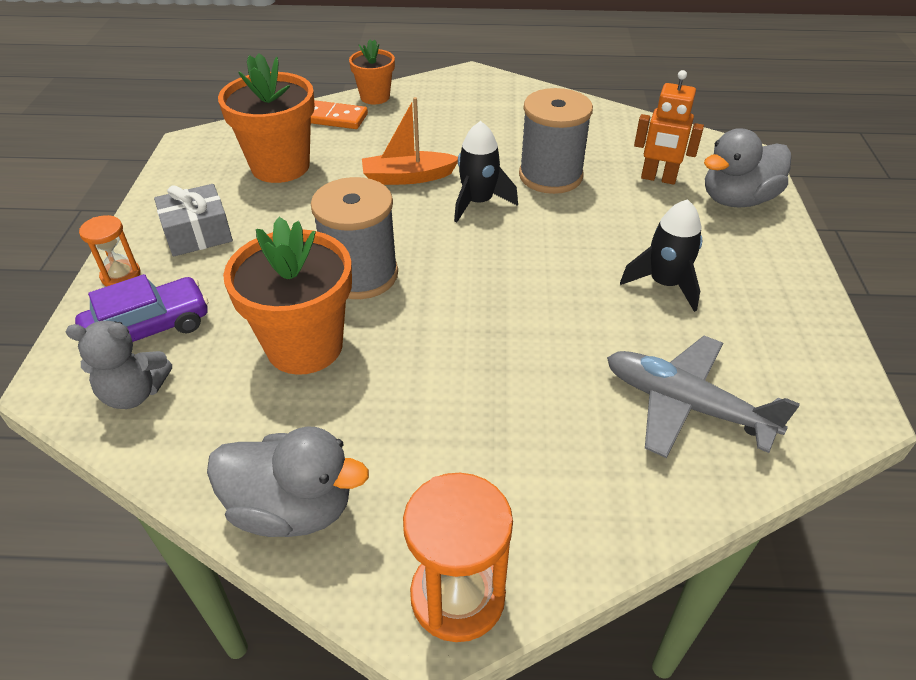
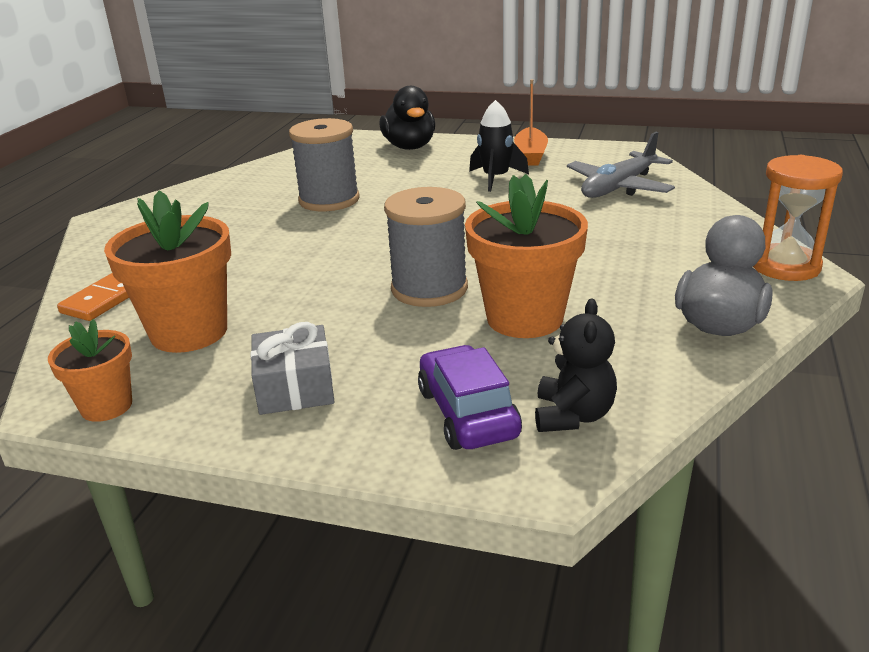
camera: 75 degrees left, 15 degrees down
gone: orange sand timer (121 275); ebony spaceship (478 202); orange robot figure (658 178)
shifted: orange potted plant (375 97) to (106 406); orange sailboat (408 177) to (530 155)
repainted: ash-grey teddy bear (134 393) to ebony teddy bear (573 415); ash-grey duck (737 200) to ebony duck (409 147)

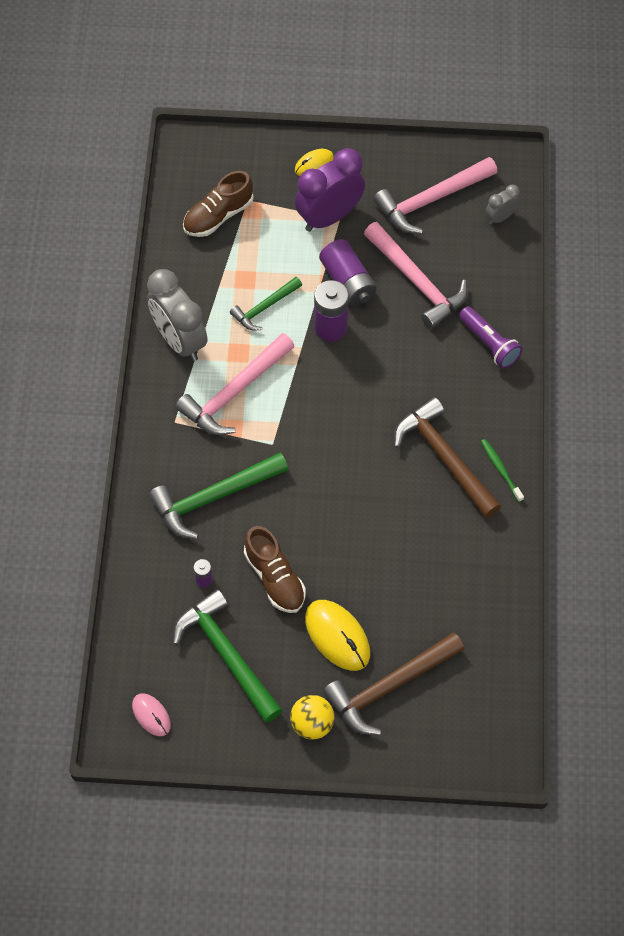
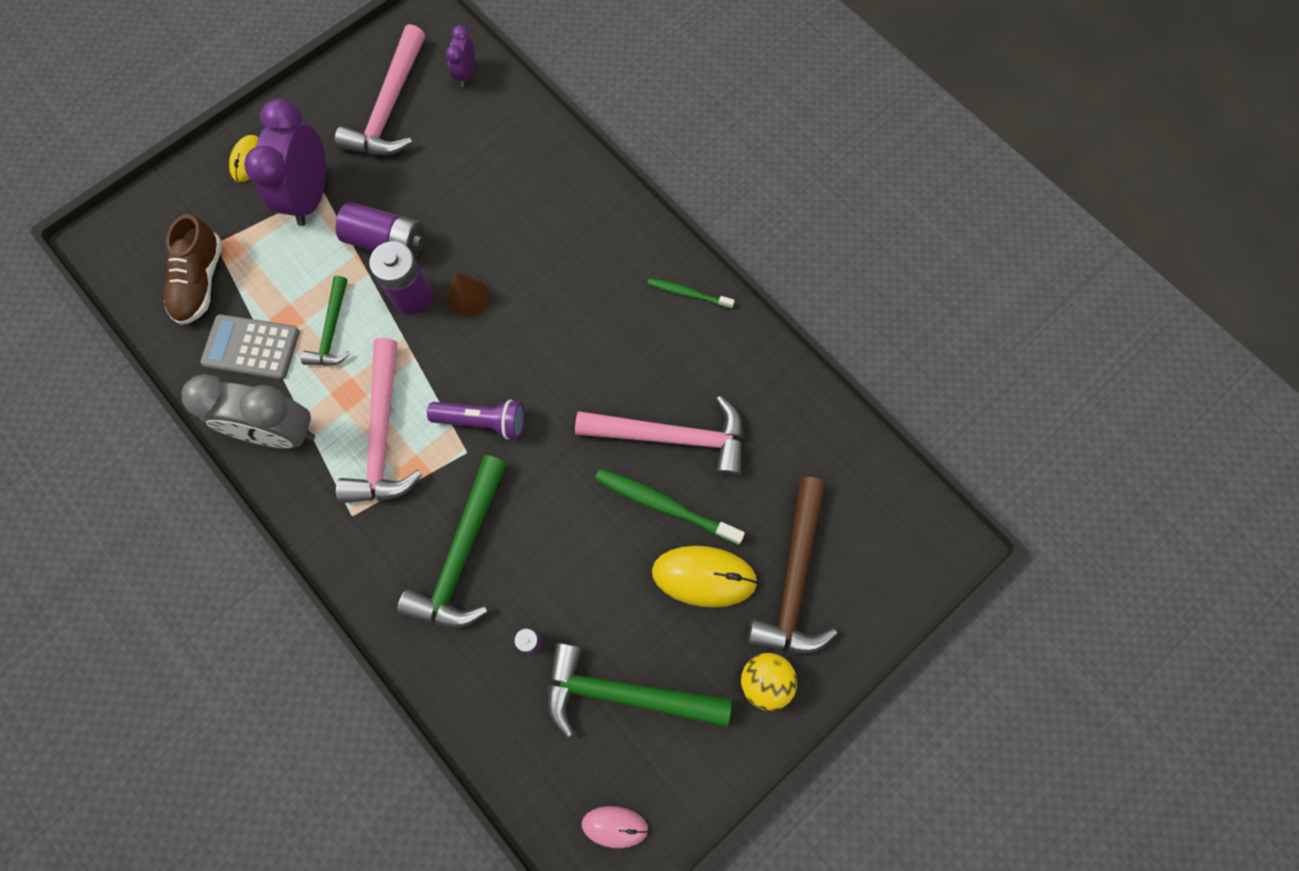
camera: 45 degrees left, 10 degrees up
gone: brown shoe (275 578); brown claw hammer (444 457)
new: ash-grey pocket calculator (251 347); brown cone shape (468 296); green dental brush (664 505)
shifted: pink claw hammer (417 282) to (672 437); purple pocket torch (489 343) to (483 421)
repainted: ash-grey alarm clock (500 217) to purple alarm clock (466 74)

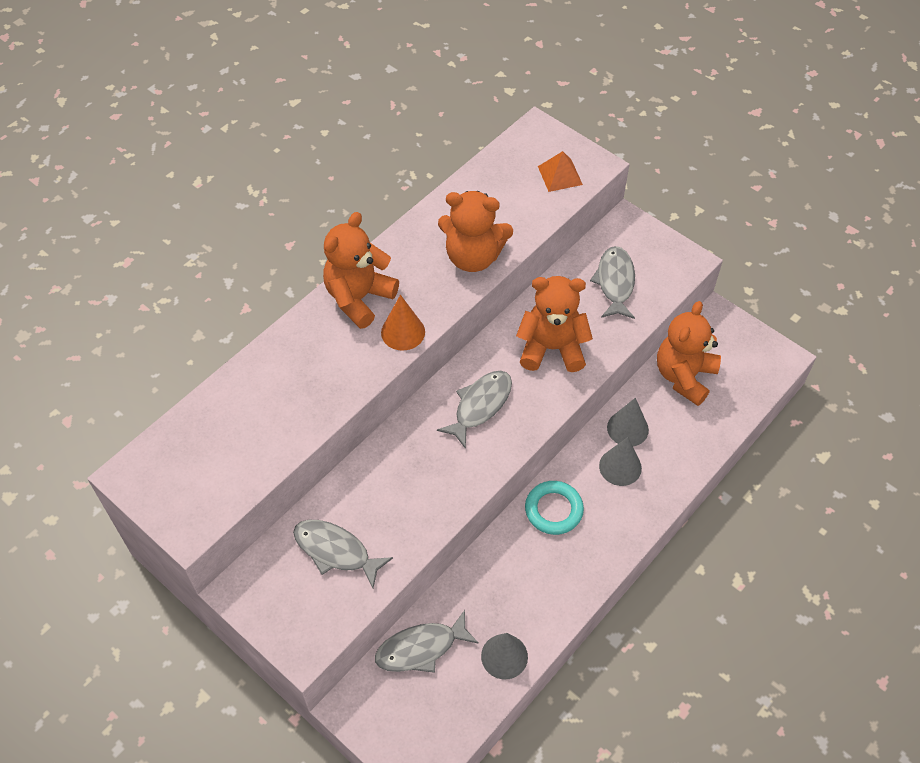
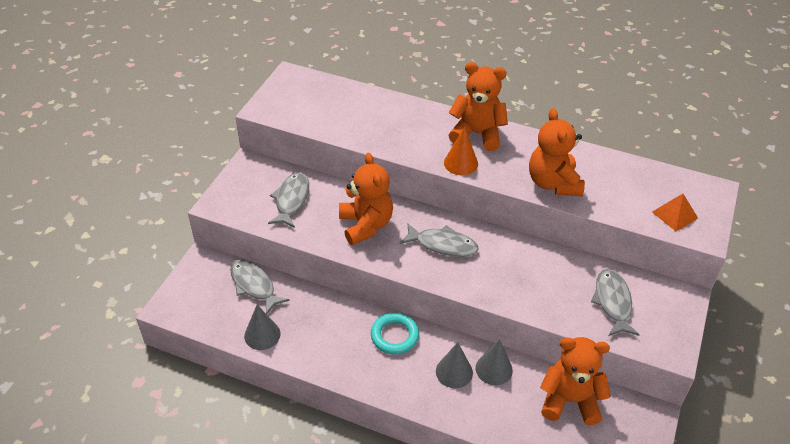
camera: 70 degrees right, 10 degrees down
shifted: orange teddy bear (552 348) to (366 225)
rotated: ash-grey toy fish (615 282) = (613 302) 75 degrees counterclockwise

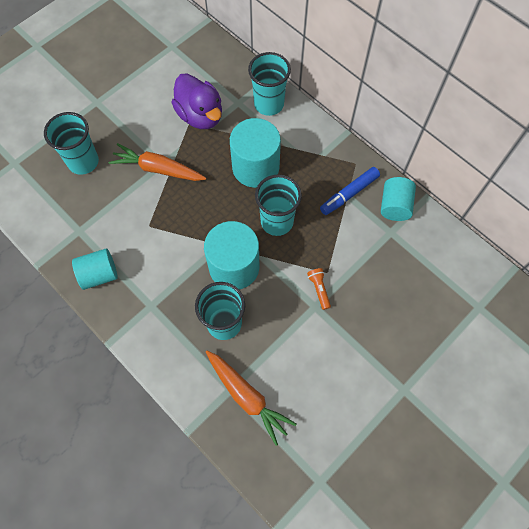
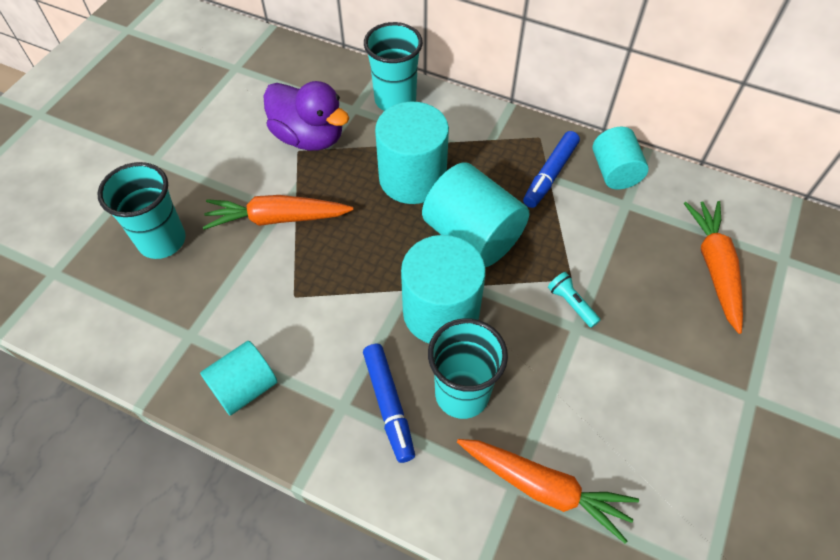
camera: 20 degrees left, 10 degrees down
new: royal blue marker (388 405); orange root vegetable (714 267)
swapped: turquoise beaker (277 222) to turquoise cylinder (472 236)
repainted: orange pocket torch (319 289) to turquoise pocket torch (571 304)

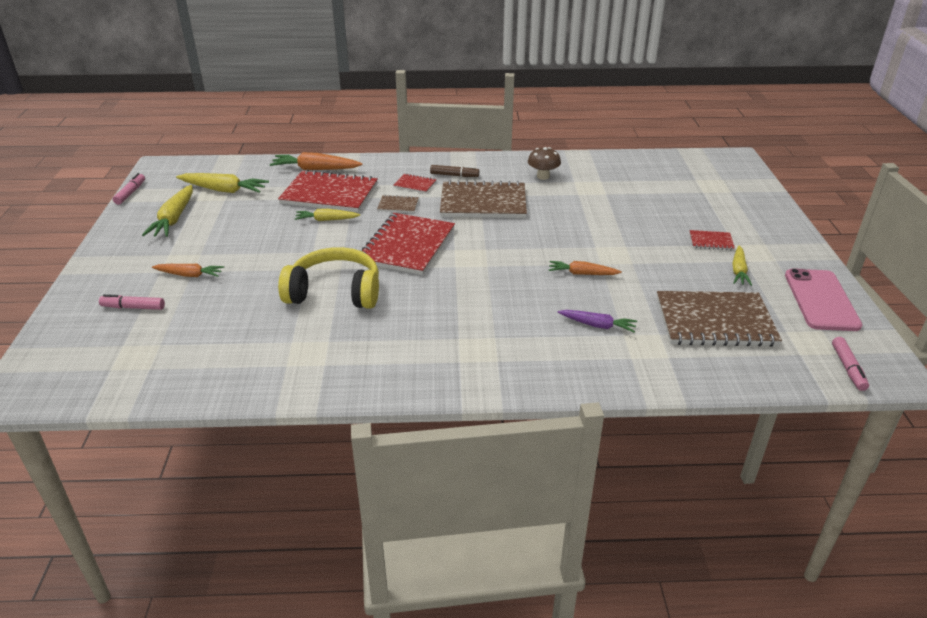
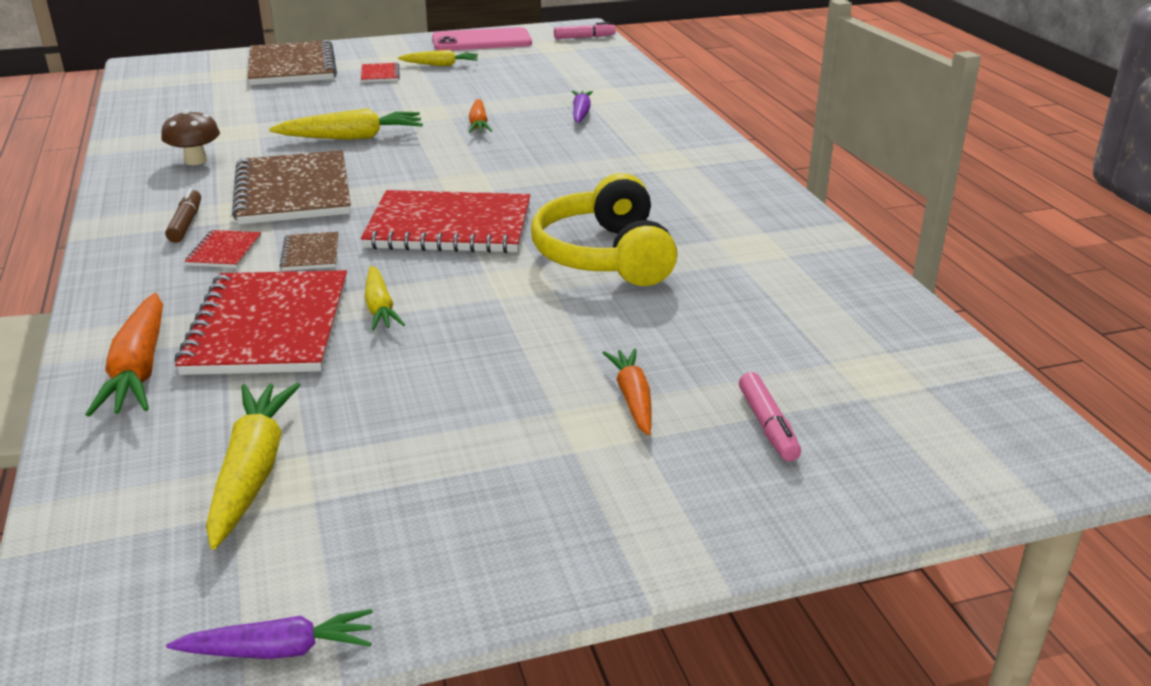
camera: 105 degrees left, 5 degrees down
shifted: golden root vegetable (174 219) to (351 137); brown exercise book (715 321) to (291 67)
swapped: pink marker (130 193) to purple root vegetable (278 650)

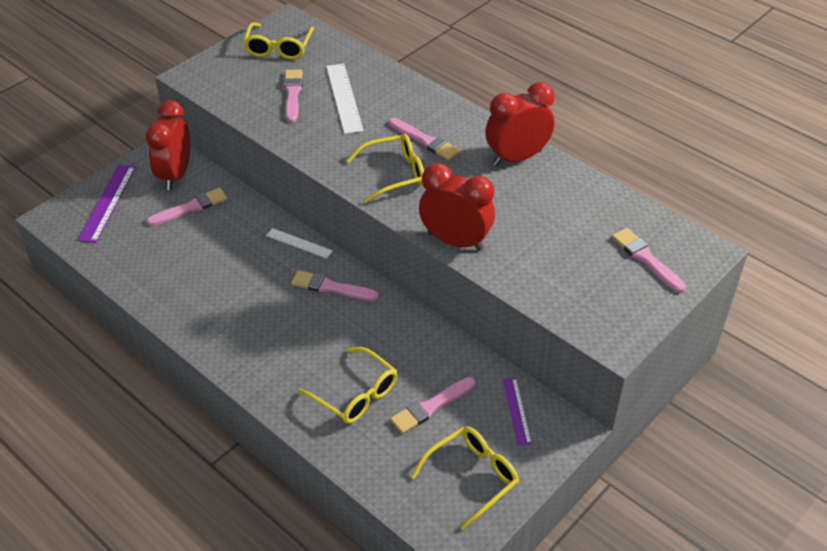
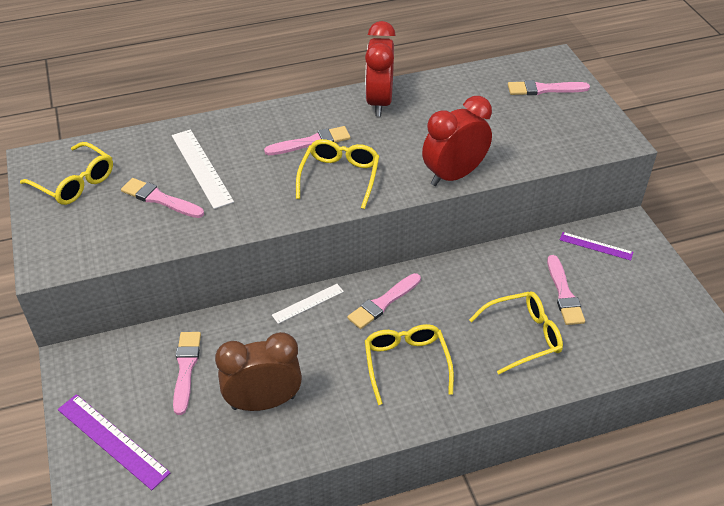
camera: 60 degrees left, 0 degrees up
gone: scarlet alarm clock (175 175)
new: brown alarm clock (263 402)
shifted: golden eyeglasses (472 477) to (406 364)
rotated: pure white straightedge (344 98) = (201 168) 45 degrees clockwise

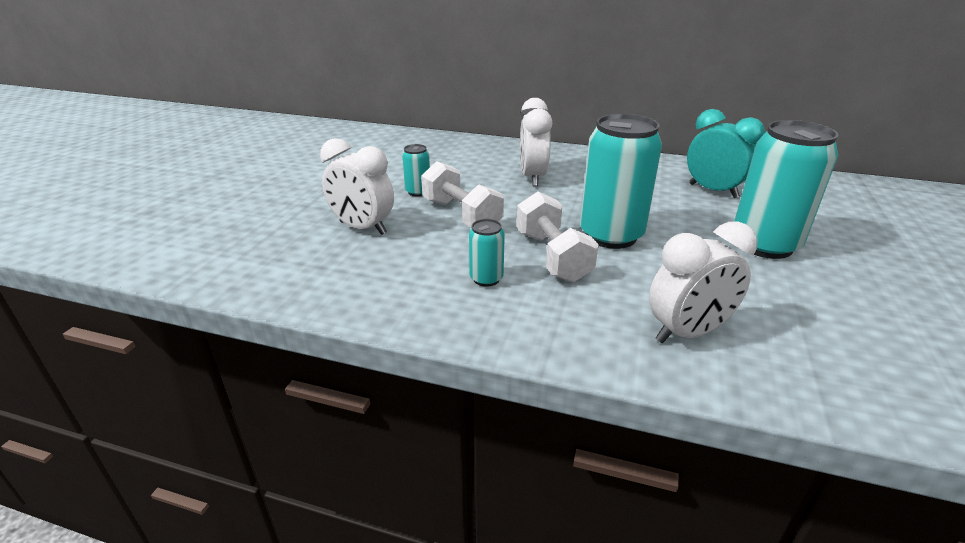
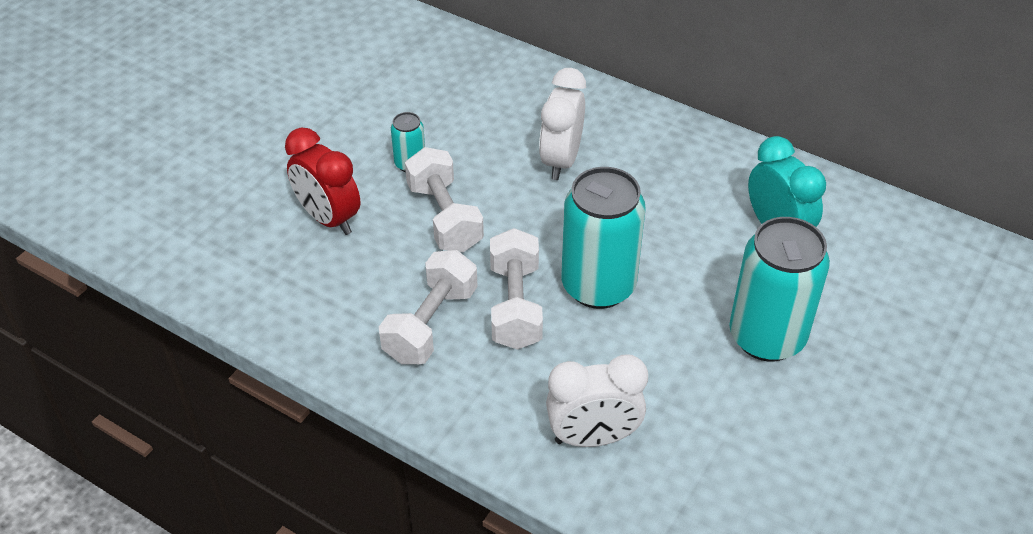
camera: 15 degrees right, 15 degrees up
swapped: turquoise can (486 279) to pure white dumbbell (431 324)
repainted: pure white alarm clock (362 228) to scarlet alarm clock (328 218)

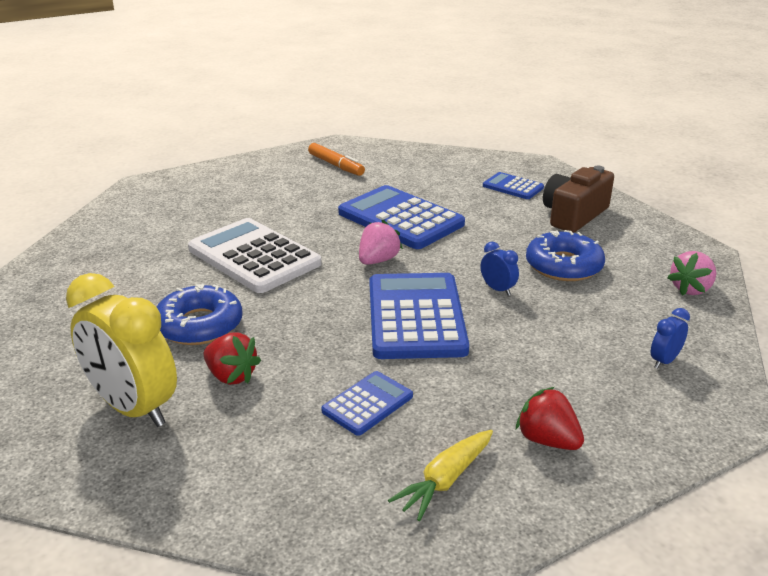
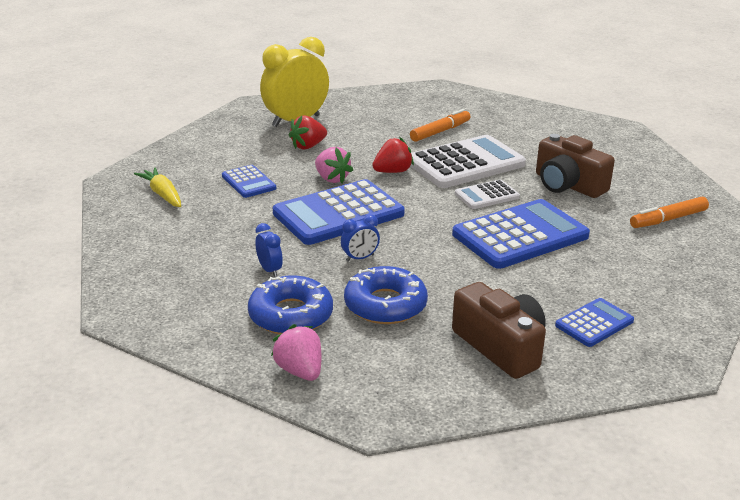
camera: 105 degrees right, 0 degrees up
new: orange marker (440 132); pure white pocket calculator (487 195); brown compact camera (568 185)
shifted: royal blue glazed donut (199 325) to (291 315); pink berry (378 260) to (332 179); scarlet berry (547 440) to (392 171); royal blue alarm clock (664 361) to (270 270)
rotated: royal blue pocket calculator (415 317) = (338 214) 135 degrees clockwise

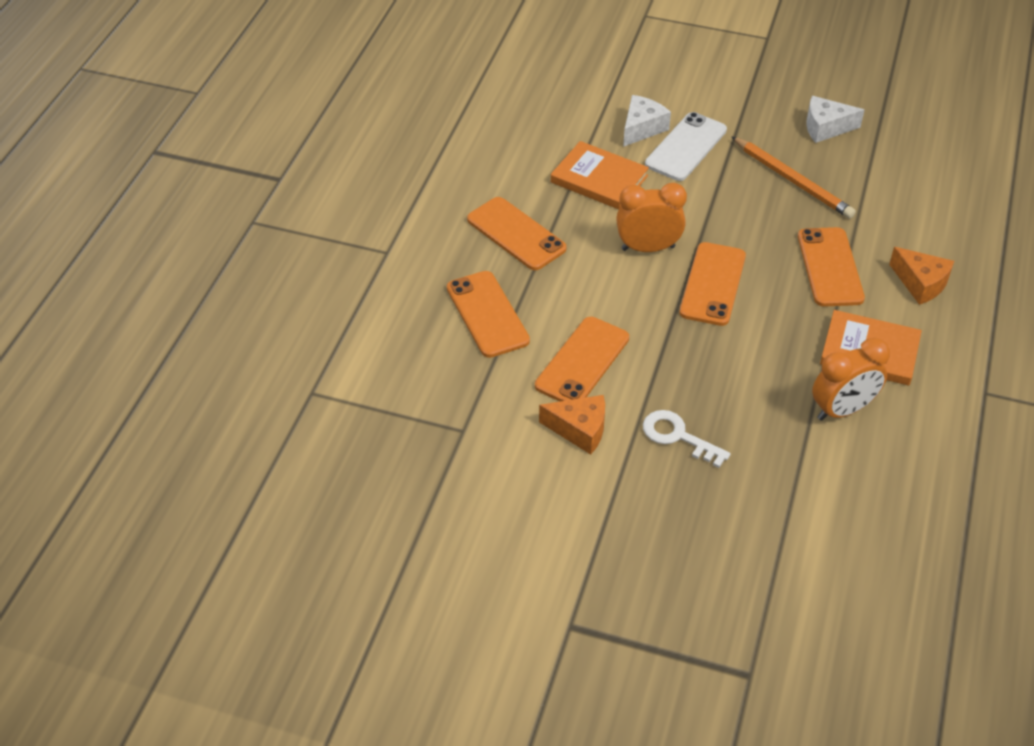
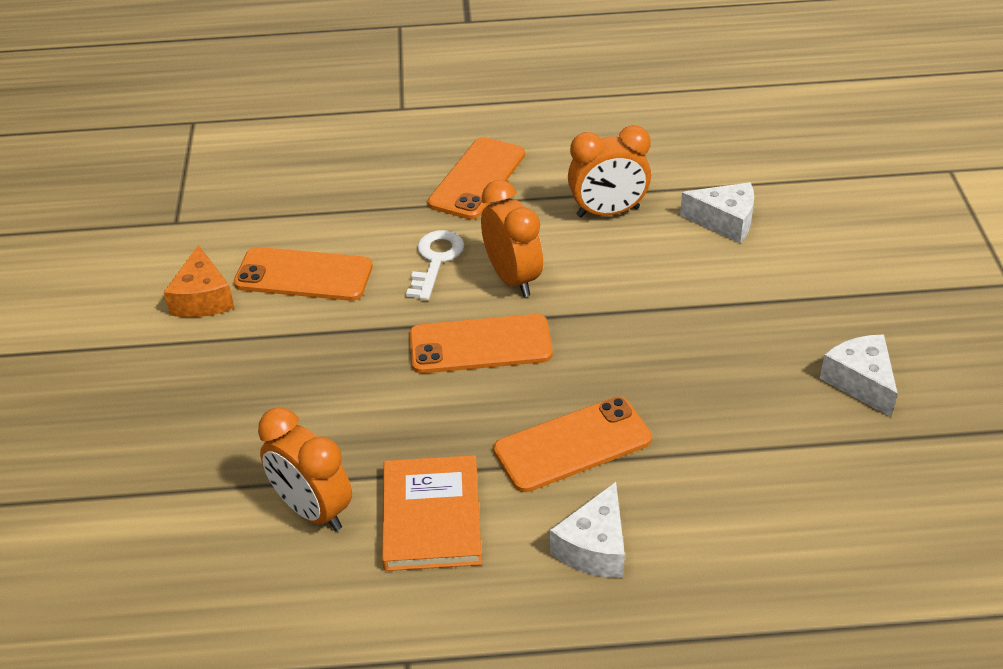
camera: 70 degrees right, 5 degrees down
gone: orange phone (487 314); pure white phone (686 147); orange lead pencil (792 180)
shifted: pure white latchkey (678 436) to (435 260)
swapped: orange hardback (599 179) to orange alarm clock (608 212)
repainted: orange cheese wedge (920 283) to pure white cheese wedge (594 547)

